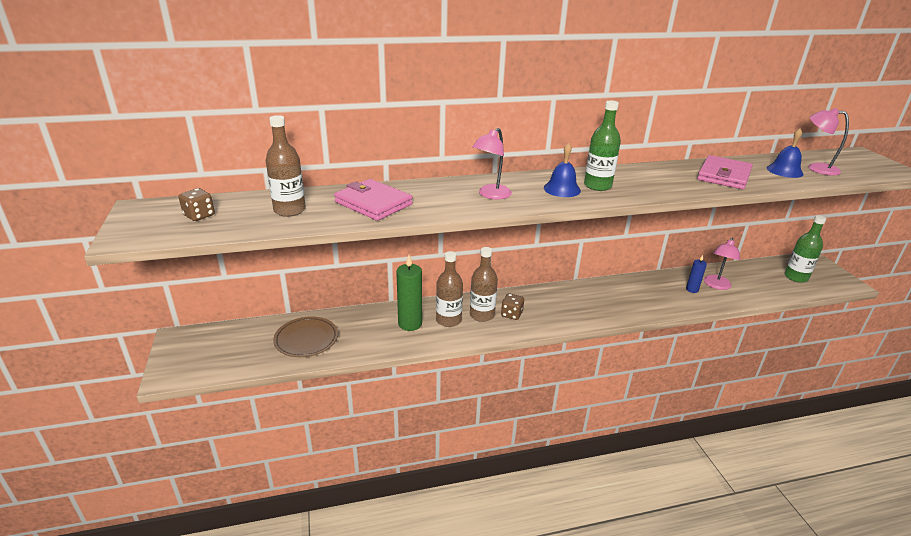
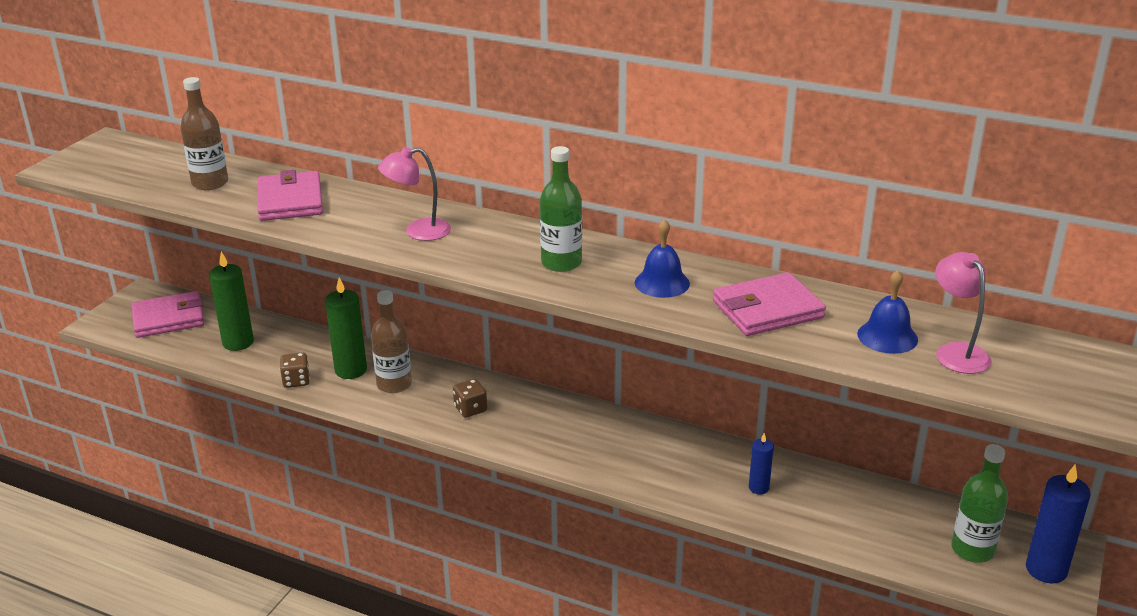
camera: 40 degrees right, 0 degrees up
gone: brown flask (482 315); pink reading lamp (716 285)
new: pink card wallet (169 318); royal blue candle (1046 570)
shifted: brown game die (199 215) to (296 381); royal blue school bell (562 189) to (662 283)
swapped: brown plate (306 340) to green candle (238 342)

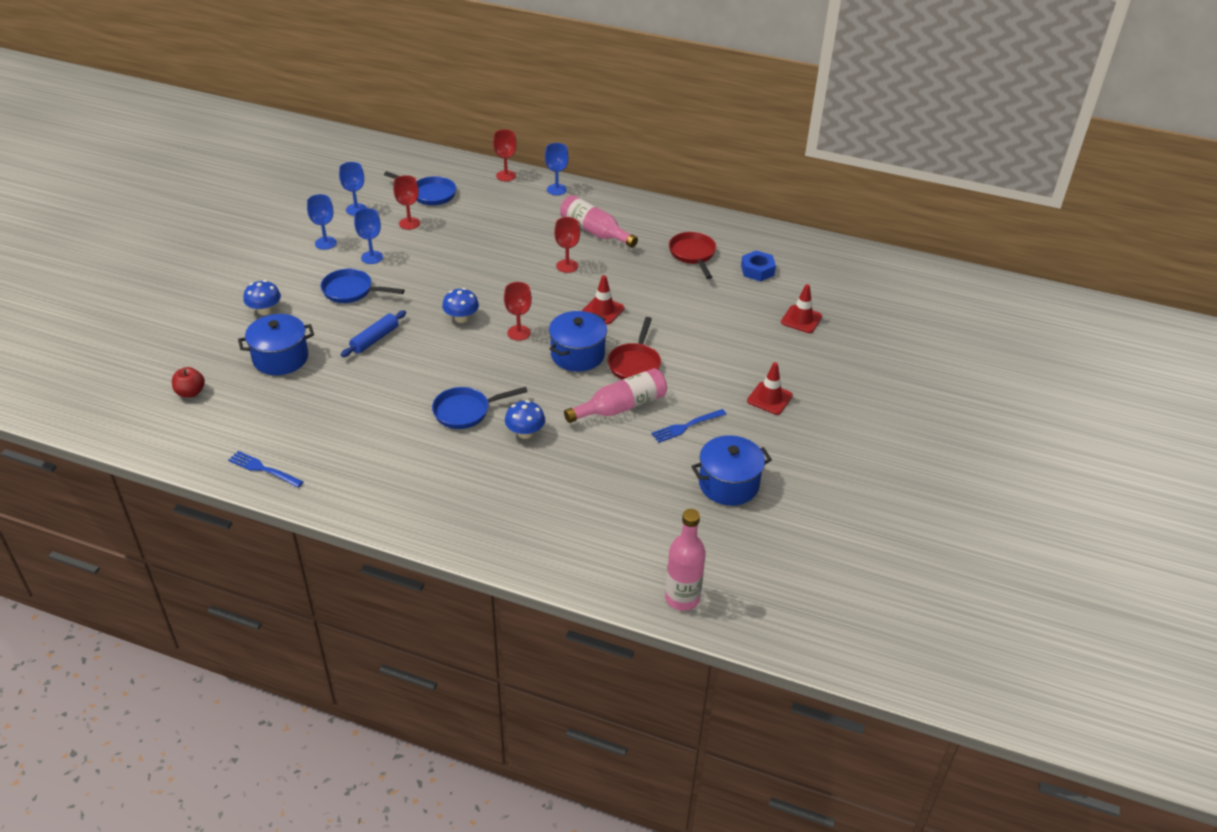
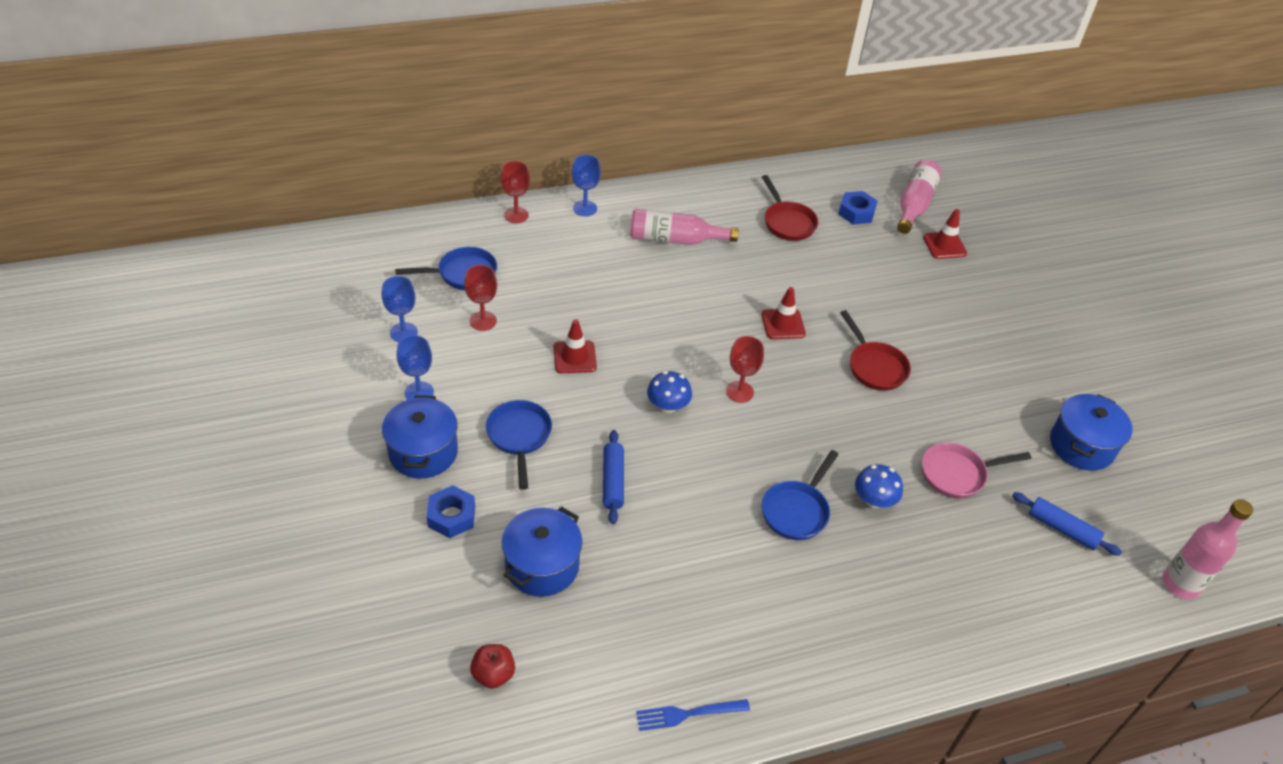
camera: 40 degrees left, 5 degrees up
gone: royal blue goblet (372 257); scarlet goblet (567 266); royal blue dinner fork (686 426)
new: pink pan (957 474); royal blue pastry roller (1062 529)
shifted: royal blue pot (577 355) to (423 452); pink flask (621 407) to (914 205); scarlet traffic cone (769 398) to (574 357)
swapped: royal blue mushroom (265 310) to royal blue hex nut (451 516)
rotated: royal blue pan (351 291) = (519 437) 105 degrees clockwise; scarlet pan (693 255) = (787 222) 150 degrees counterclockwise

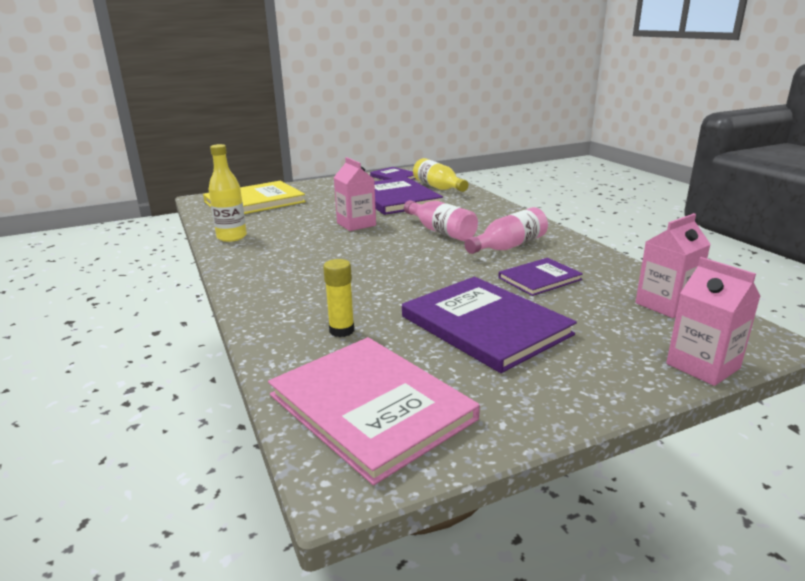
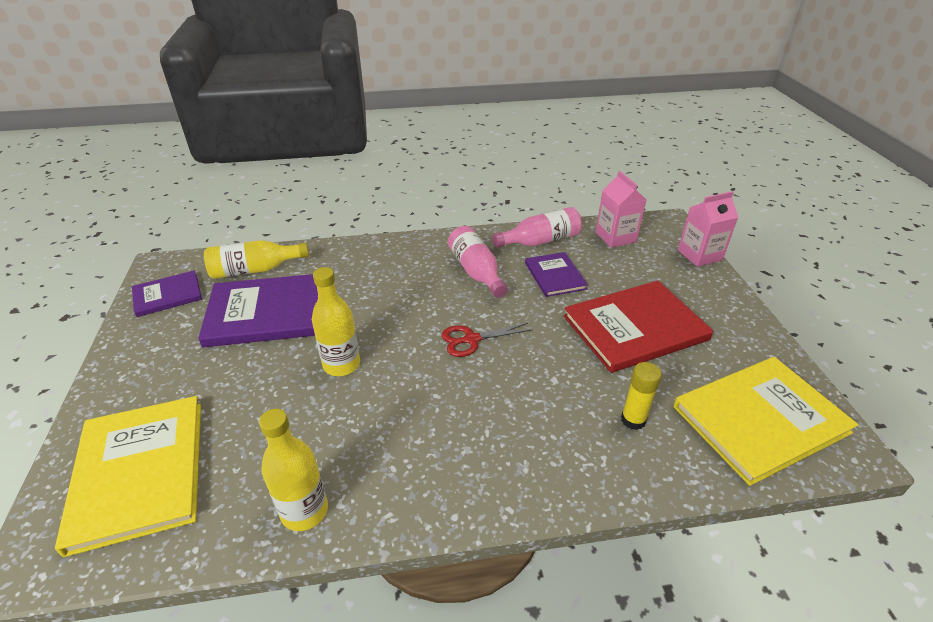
camera: 75 degrees left, 15 degrees up
new: scarlet shears (471 339)
shifted: pink flask (441 231) to (540 241)
swapped: pink juice carton (356 224) to golden flask (341 364)
repainted: pink hardback (371 407) to golden hardback (760 419); purple hardback (485 325) to scarlet hardback (635 328)

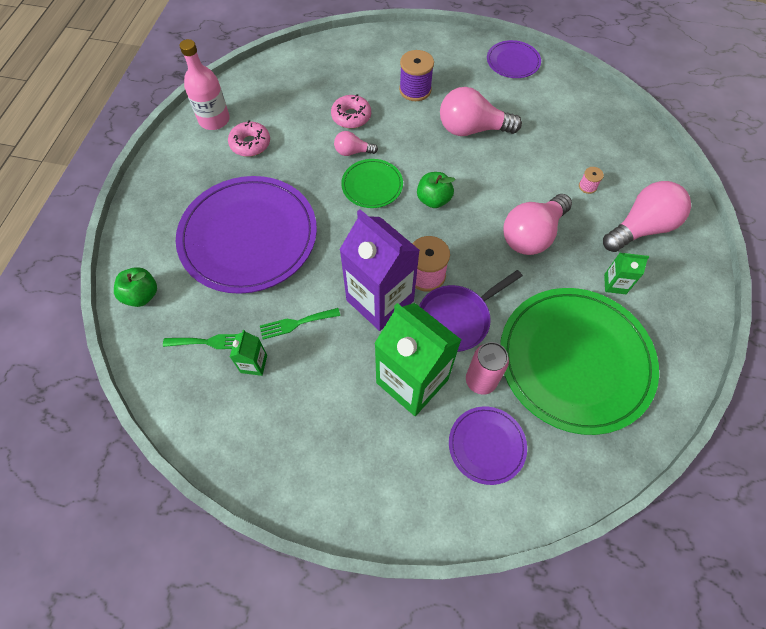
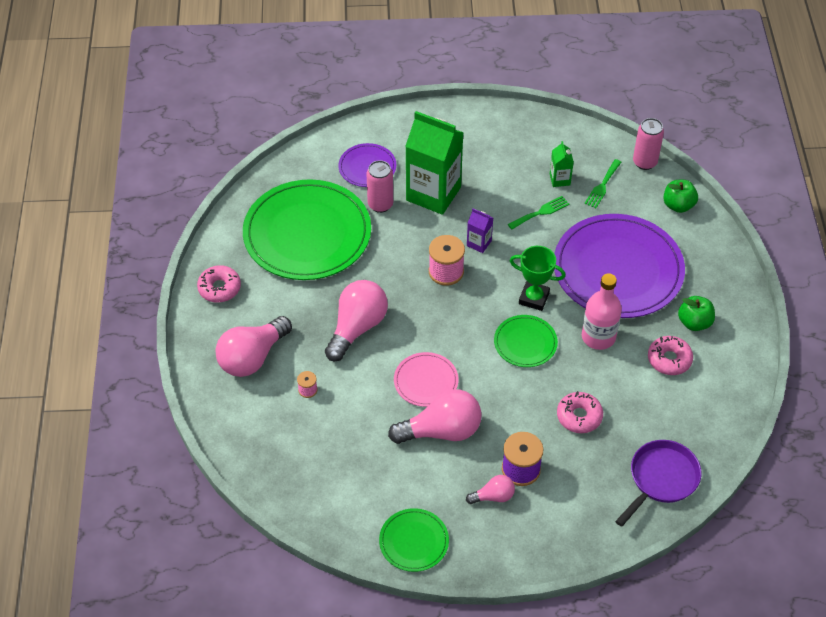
camera: 165 degrees right, 10 degrees down
gone: green juice carton (615 284)
new: pink glazed donut (219 288); pink plate (426 381); green award cup (534 298); pink can (644 162)
shifted: pink flask (214 120) to (598 337); pink lightbulb (353 152) to (493 496); green apple (433 200) to (694 322); purple pan (457 319) to (661 479)
repainted: purple plate (513 61) to green plate (414 541)
rotated: green dinner fork (209 342) = (602 186) 45 degrees counterclockwise
scaled: purple juice carton (380 300) = (479 243) x0.44

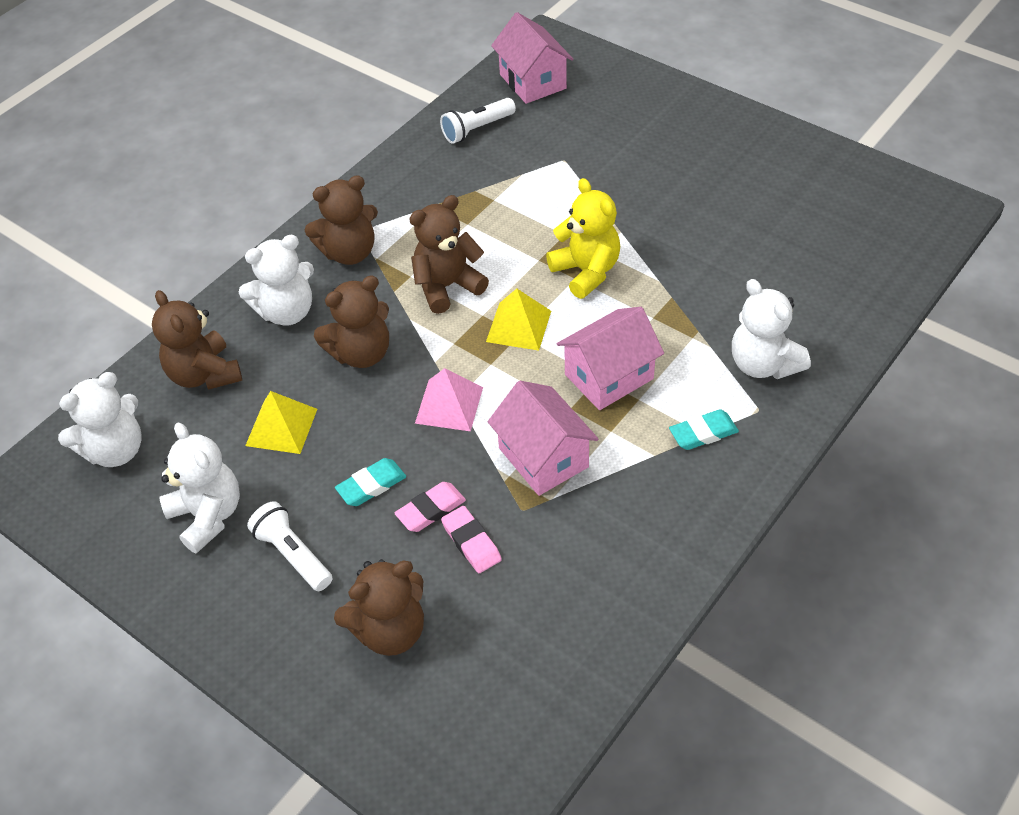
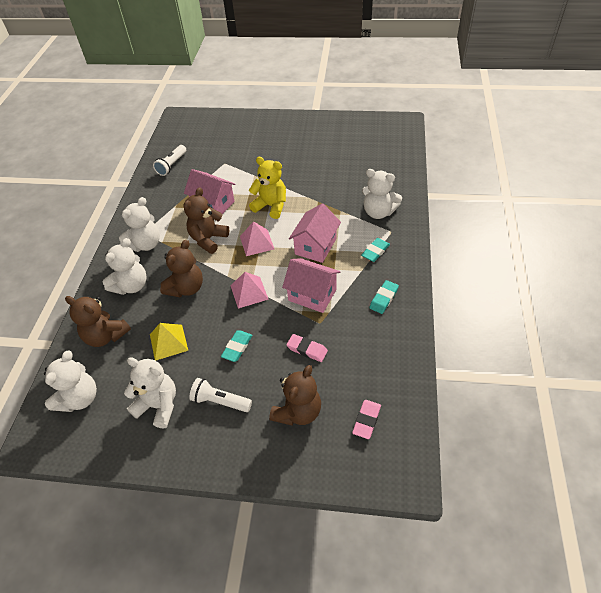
camera: 30 degrees left, 0 degrees up
new: turquoise pencil eraser (383 298)
shifted: pink pencil eraser (431 510) to (366 420); pink cottage (533 81) to (213 204)
repainted: brown teddy bear (349 252) to pure white teddy bear (145 244); golden pyramid shape (519 326) to pink pyramid shape (257 242)

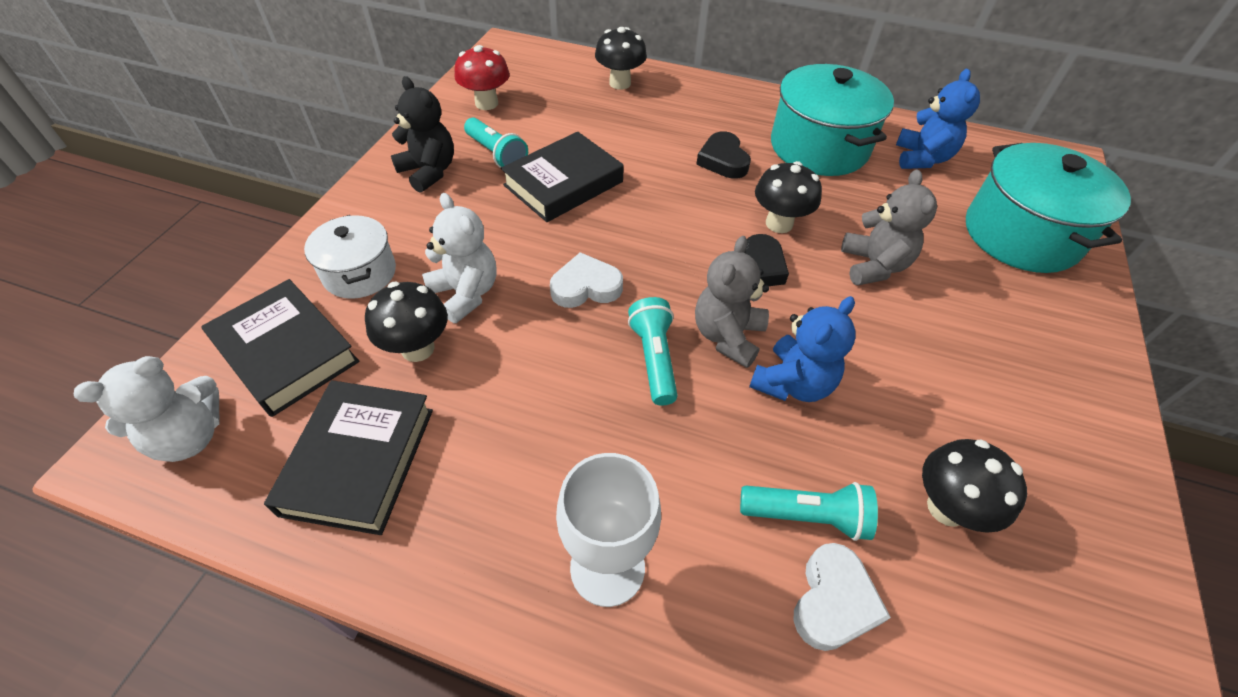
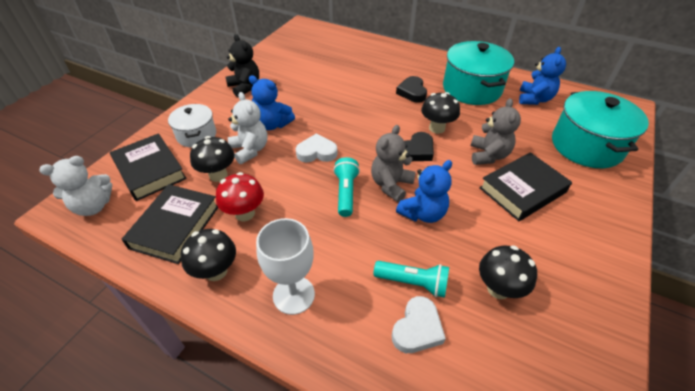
camera: 10 degrees right, 5 degrees down
gone: turquoise pocket torch (496 154)
new: royal blue teddy bear (273 124)
shifted: scarlet mushroom (486 103) to (245 213); ebony hardback (563 183) to (522 190); ebony mushroom (620 83) to (216 271)

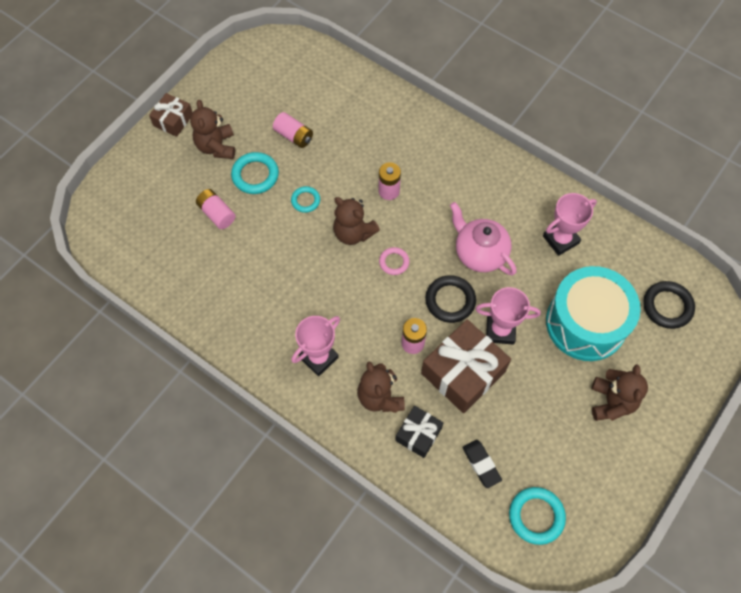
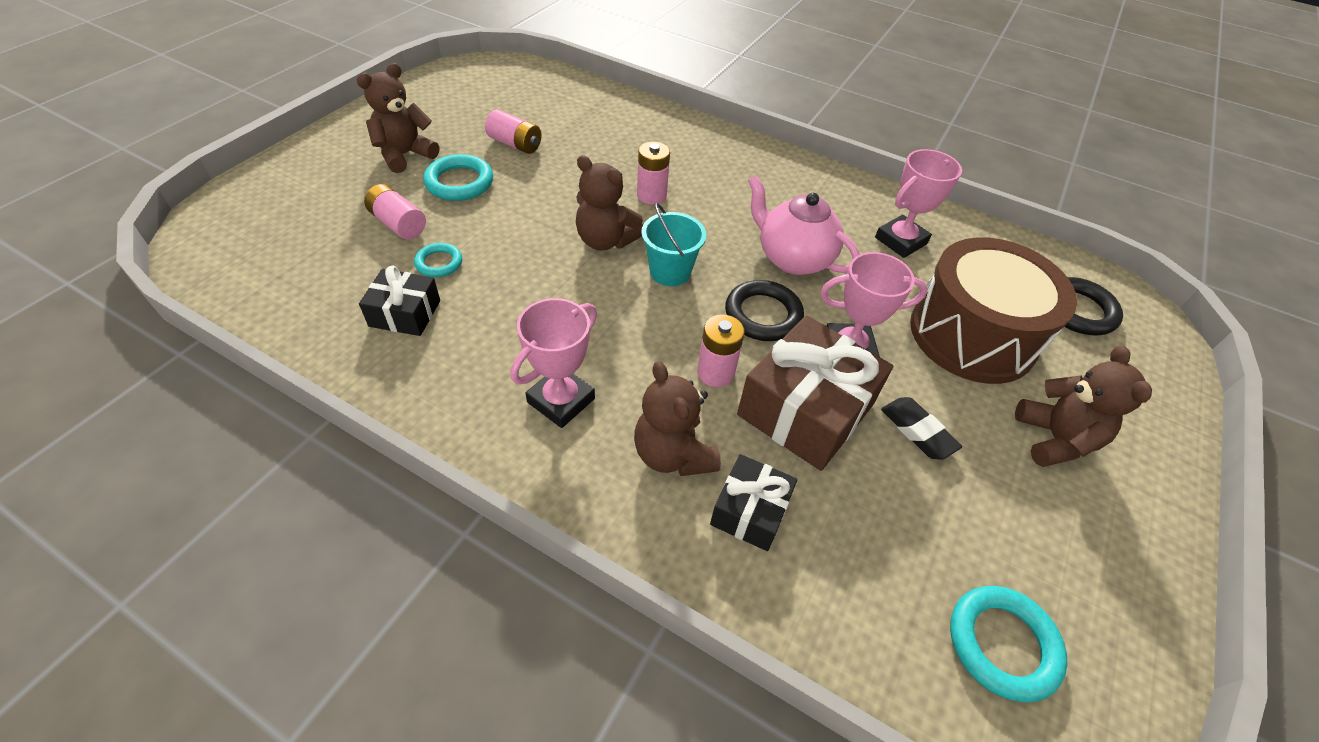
camera: 10 degrees left, 15 degrees down
gone: brown present (173 120)
new: ebony present (405 313)
shifted: turquoise hoop (305 200) to (439 263); ebony pencil eraser (481 464) to (917 431)
swapped: pink hoop (394 262) to turquoise pail (670 272)
repainted: turquoise snare drum (586 323) to brown snare drum (972 335)
rotated: brown teddy bear (216 147) = (405 155) 60 degrees clockwise

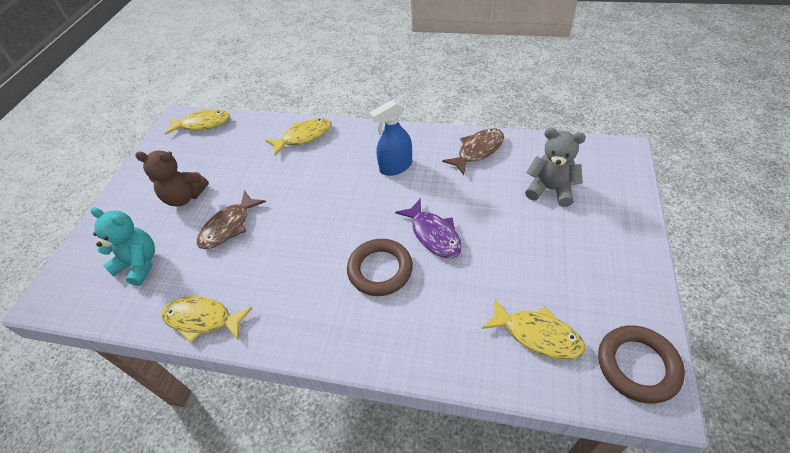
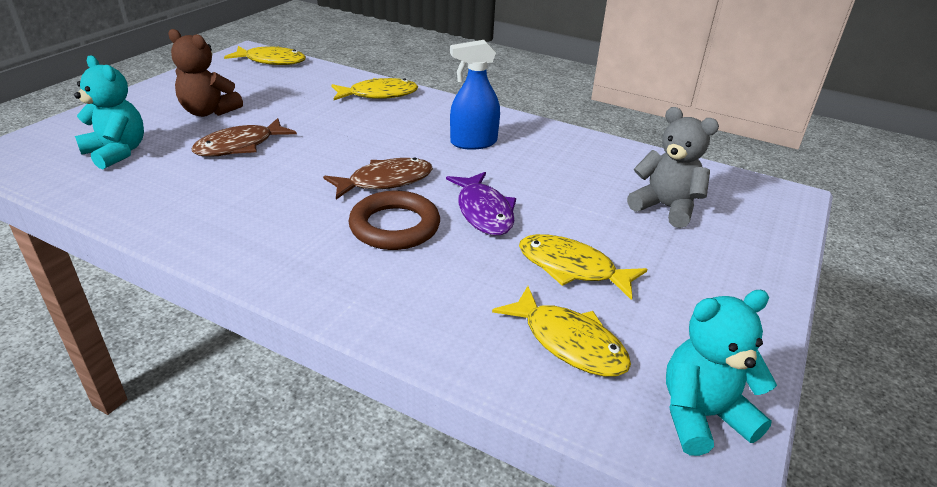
camera: 10 degrees right, 15 degrees down
shifted: golden toy fish (203 319) to (572 268); brown toy fish (478 151) to (385 181)
swapped: brown hoop (637 365) to turquoise teddy bear (702 416)

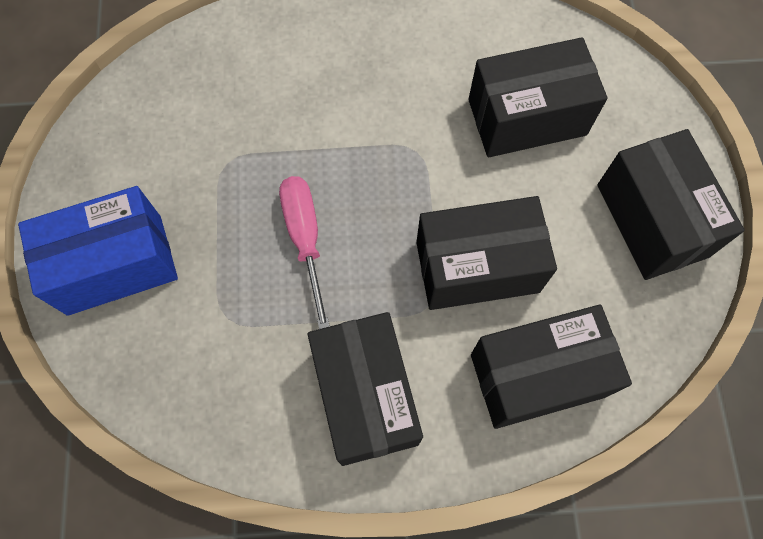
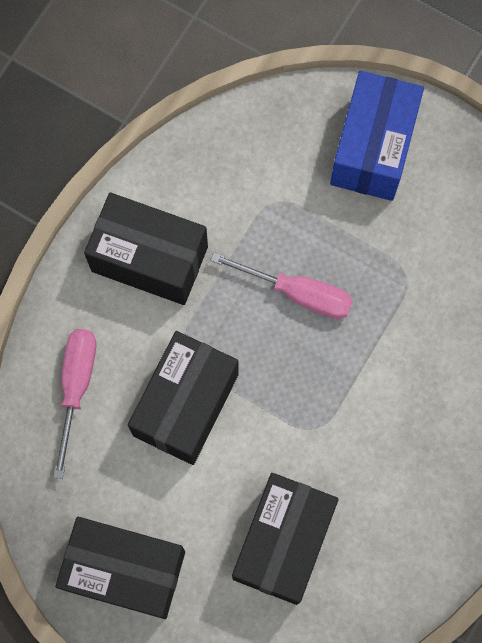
camera: 125 degrees right, 5 degrees up
swapped: ebony box (537 375) to pink hand screwdriver (76 387)

